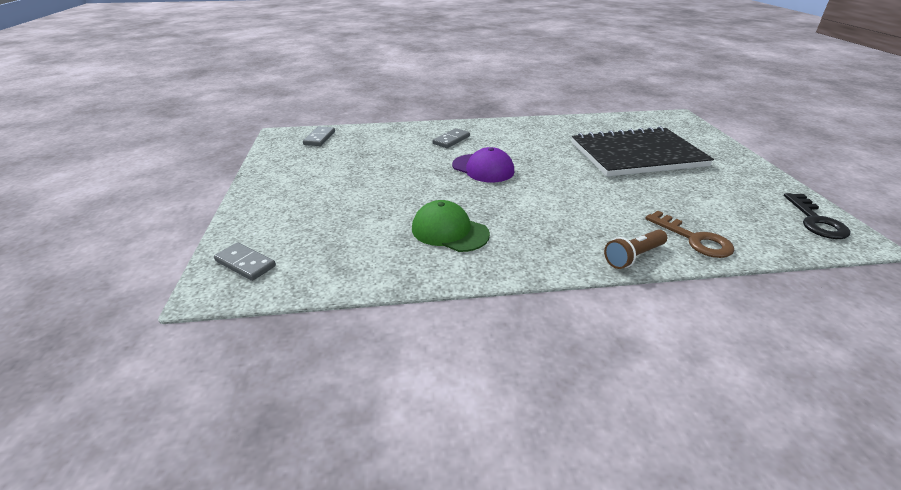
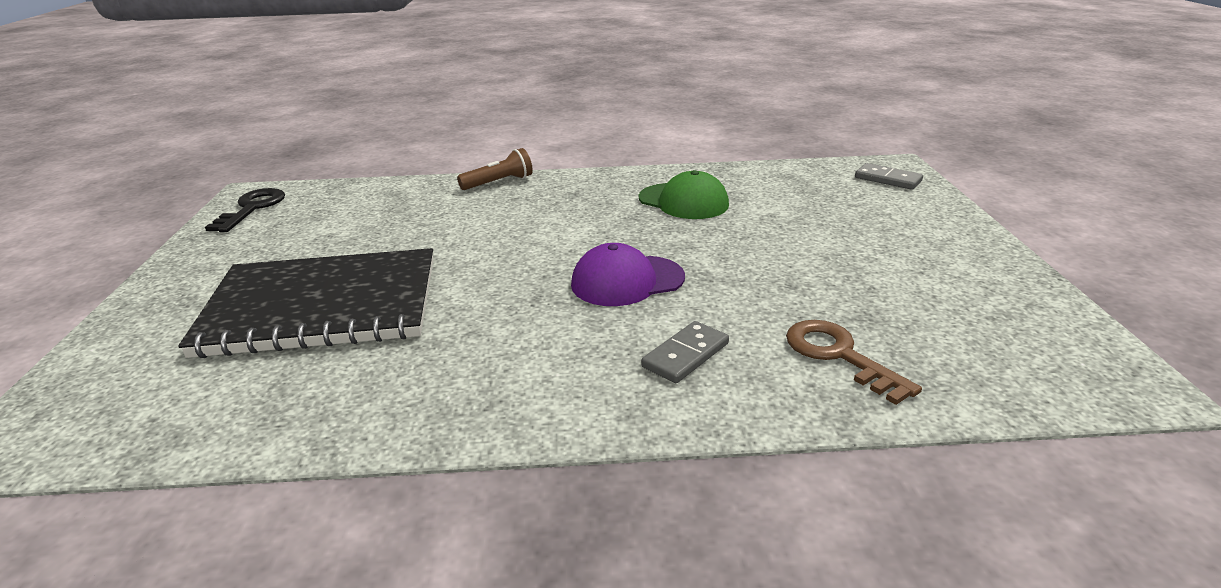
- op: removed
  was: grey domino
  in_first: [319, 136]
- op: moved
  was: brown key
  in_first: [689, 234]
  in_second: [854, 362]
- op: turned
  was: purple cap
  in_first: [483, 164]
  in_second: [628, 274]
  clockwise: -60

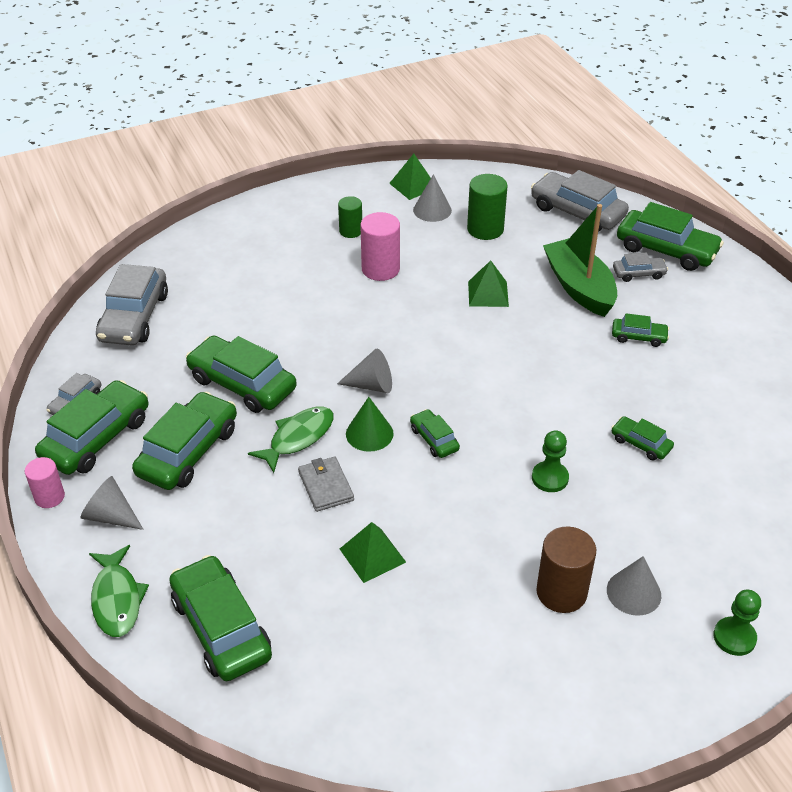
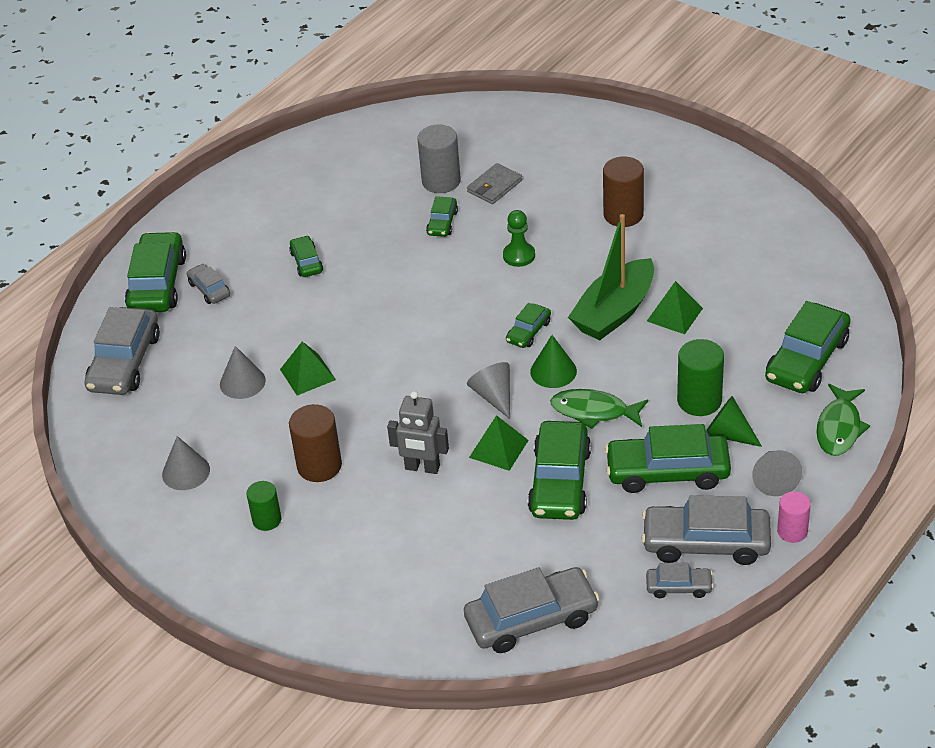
- op: removed
  was: green pawn
  in_first: [737, 623]
- op: added
  now: grey robot
  in_second: [418, 432]
- op: added
  now: grey cylinder
  in_second: [439, 159]
- op: added
  now: green cone
  in_second: [734, 421]
- op: moved
  was: grey wallet
  in_first: [326, 484]
  in_second: [494, 183]
- op: moved
  was: green pyramid
  in_first: [410, 177]
  in_second: [499, 443]
- op: moved
  was: green cylinder
  in_first: [487, 207]
  in_second: [700, 377]
- op: moved
  was: green boat
  in_first: [580, 260]
  in_second: [611, 277]
- op: moved
  was: grey cone
  in_first: [634, 586]
  in_second: [243, 372]
- op: recoloured
  was: green car
  now: grey car
  in_first: [91, 427]
  in_second: [706, 530]
- op: recoloured
  was: pink cylinder
  now: brown cylinder
  in_first: [380, 246]
  in_second: [315, 443]
- op: turned
  was: green fish
  in_first: [119, 591]
  in_second: [843, 420]
  clockwise: 150

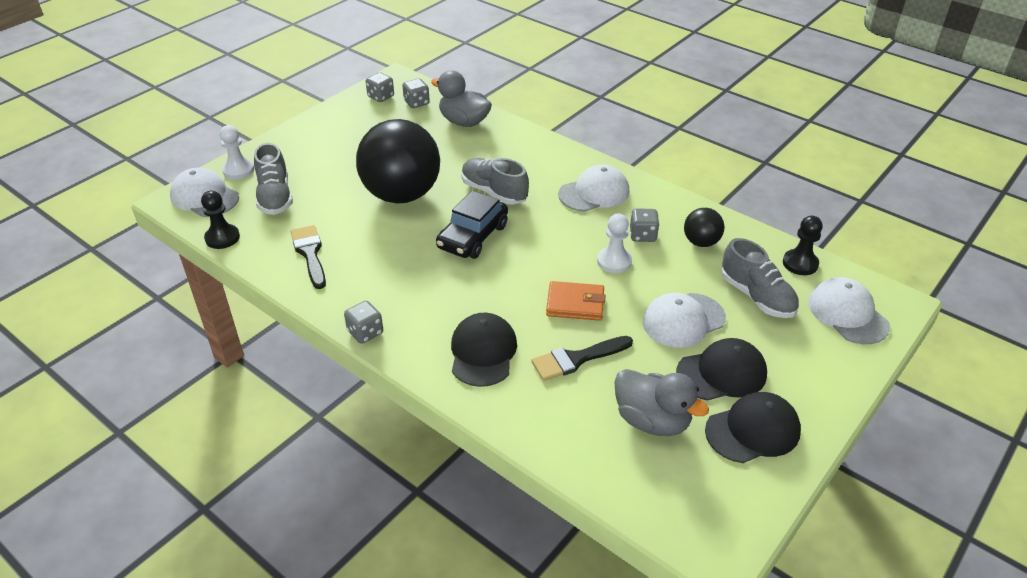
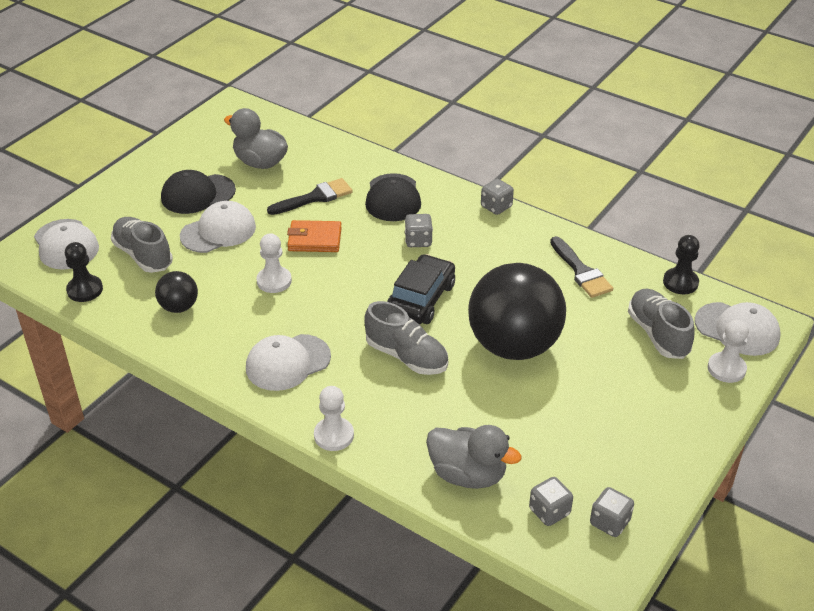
- op: removed
  was: black cap
  in_first: [753, 427]
- op: added
  now: white pawn
  in_second: [334, 418]
- op: moved
  was: grey dice
  in_first: [644, 225]
  in_second: [419, 230]

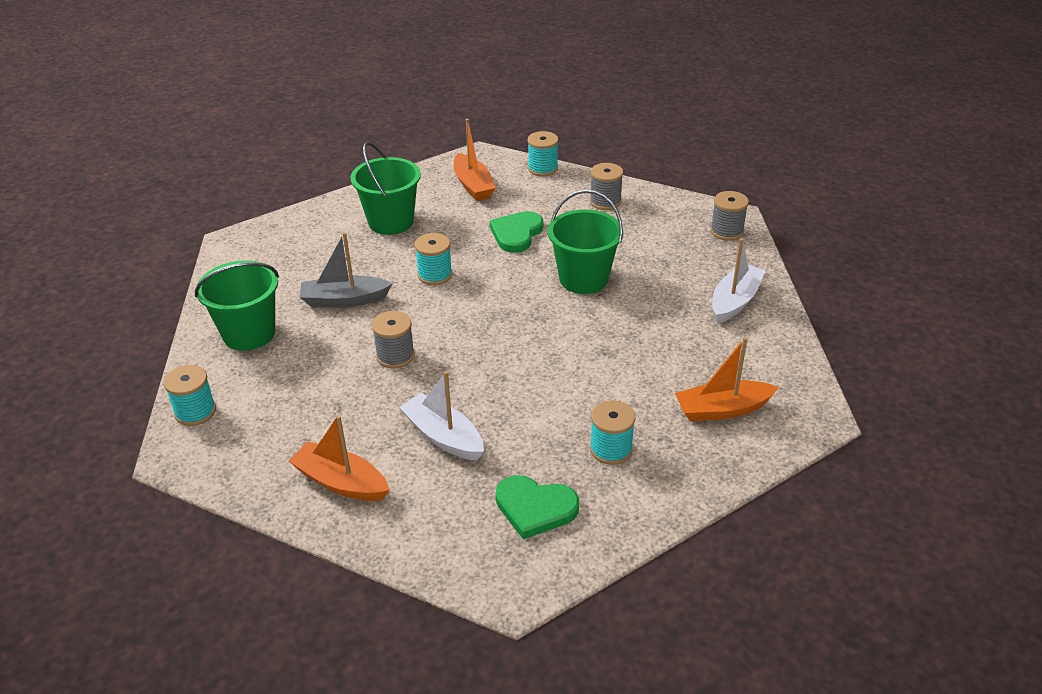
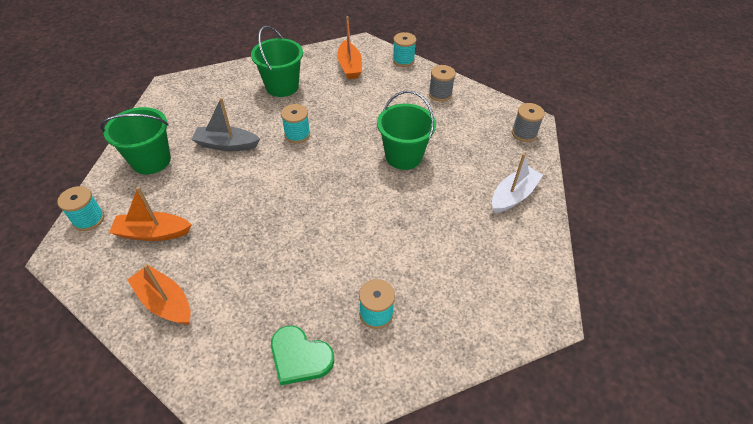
- op: removed
  was: grey spool
  in_first: [393, 340]
- op: removed
  was: white boat
  in_first: [441, 415]
- op: removed
  was: green heart
  in_first: [517, 232]
- op: moved
  was: orange boat
  in_first: [727, 379]
  in_second: [150, 214]

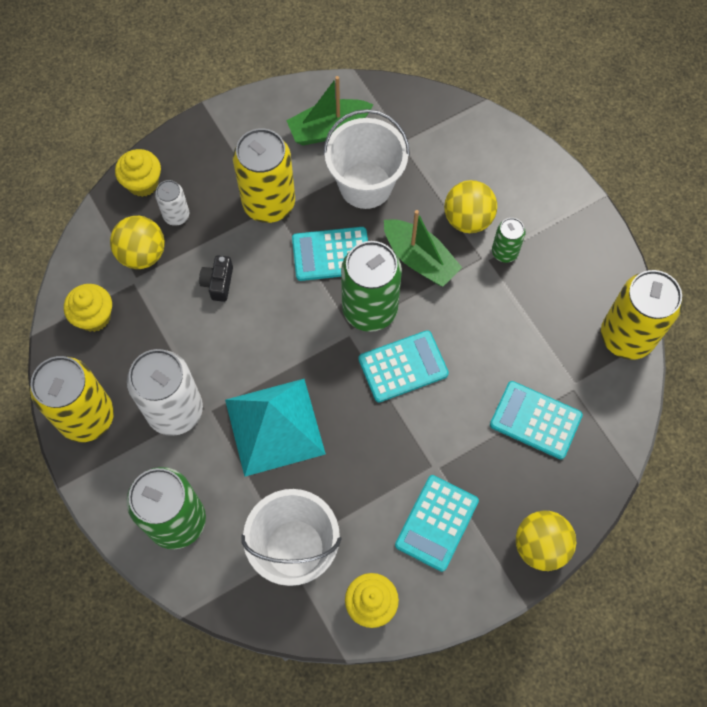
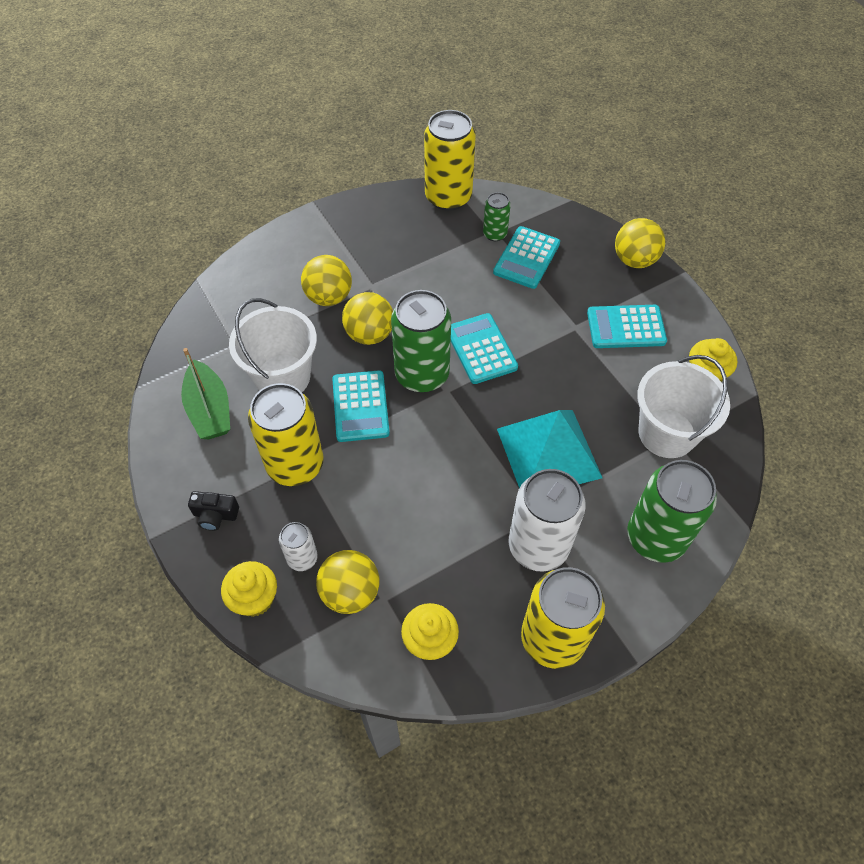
- op: moved
  was: black camera
  in_first: [216, 279]
  in_second: [213, 511]
- op: moved
  was: green can
  in_first: [509, 240]
  in_second: [497, 216]
- op: replaced
  was: green boat
  now: yellow ball
  in_first: [423, 248]
  in_second: [367, 318]
- op: turned
  was: turquoise calculator
  in_first: [437, 523]
  in_second: [627, 326]
  clockwise: 150

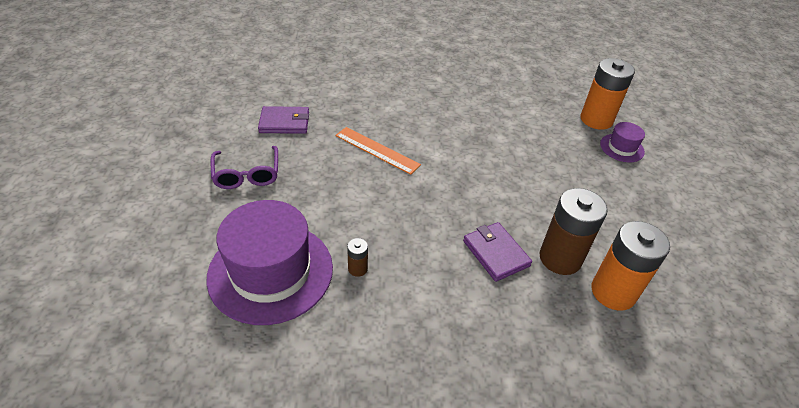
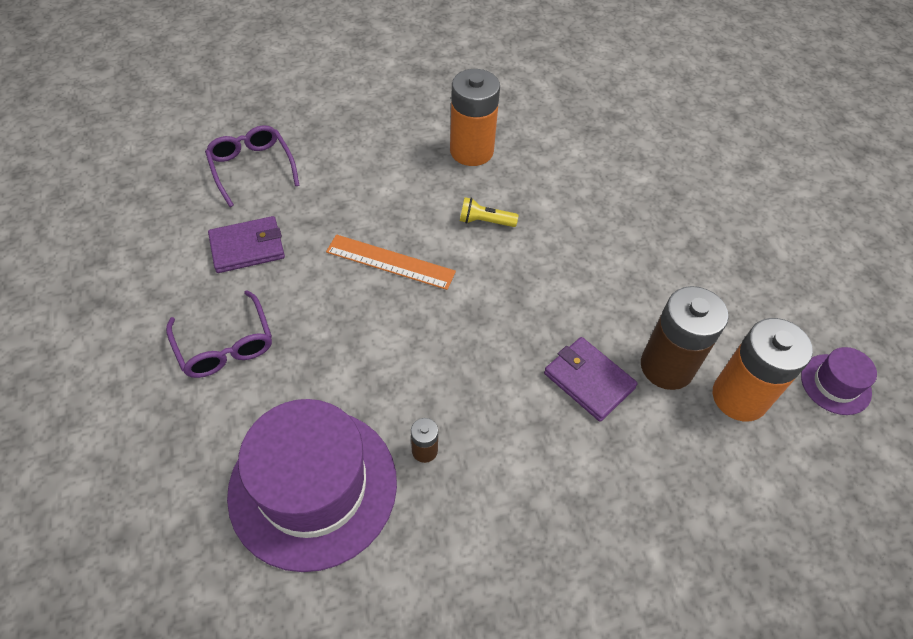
- op: added
  now: purple glasses
  in_second: [252, 166]
- op: added
  now: yellow flashlight
  in_second: [489, 212]
- op: moved
  was: orange battery
  in_first: [608, 94]
  in_second: [475, 117]
- op: moved
  was: purple hat
  in_first: [622, 142]
  in_second: [839, 381]

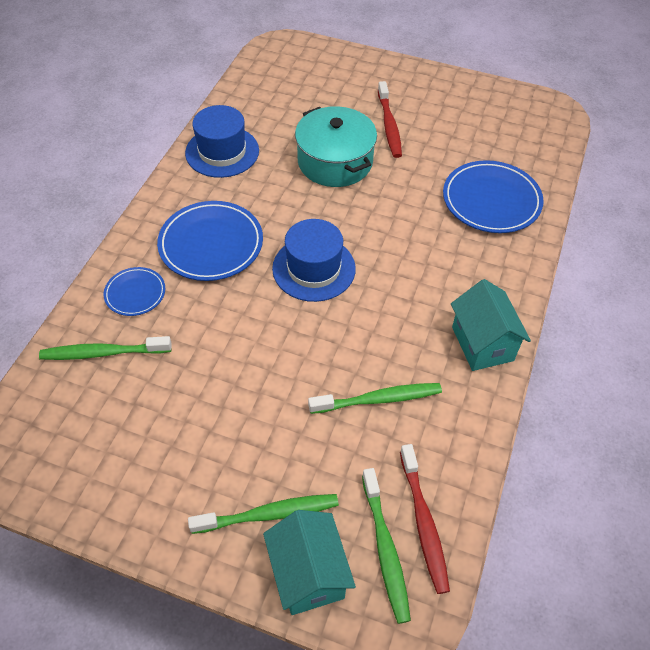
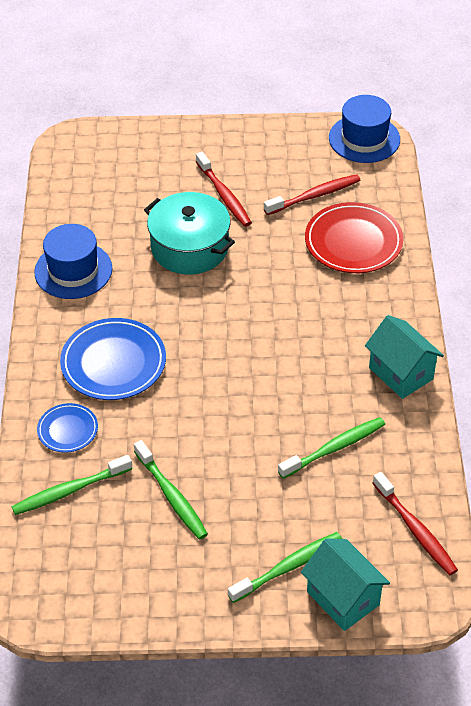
- op: added
  now: red toothbrush
  in_second: [312, 194]
- op: moved
  was: blue hat
  in_first: [314, 260]
  in_second: [364, 129]
- op: moved
  was: green toothbrush
  in_first: [386, 546]
  in_second: [171, 490]
- op: recoloured
  was: blue plate
  now: red plate
  in_first: [493, 196]
  in_second: [354, 237]

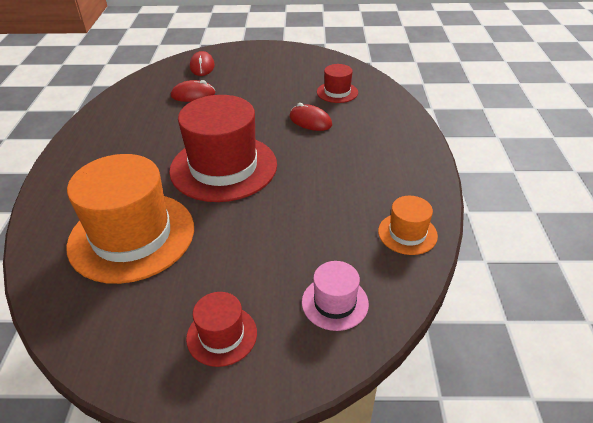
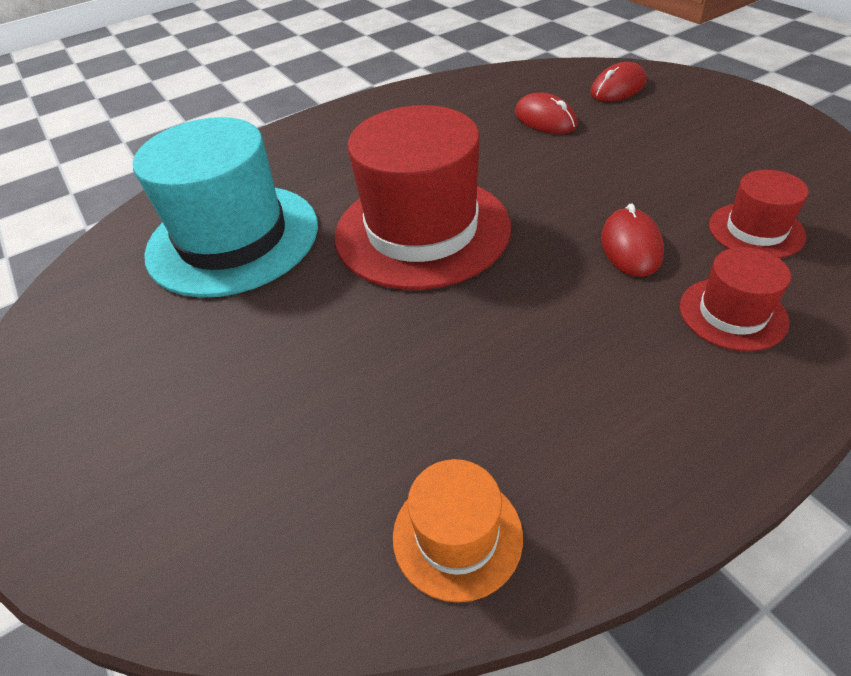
- op: removed
  was: pink hat
  in_first: [335, 296]
- op: moved
  was: red hat
  in_first: [221, 329]
  in_second: [735, 299]
- op: recoloured
  was: orange hat
  now: turquoise hat
  in_first: [130, 219]
  in_second: [225, 207]

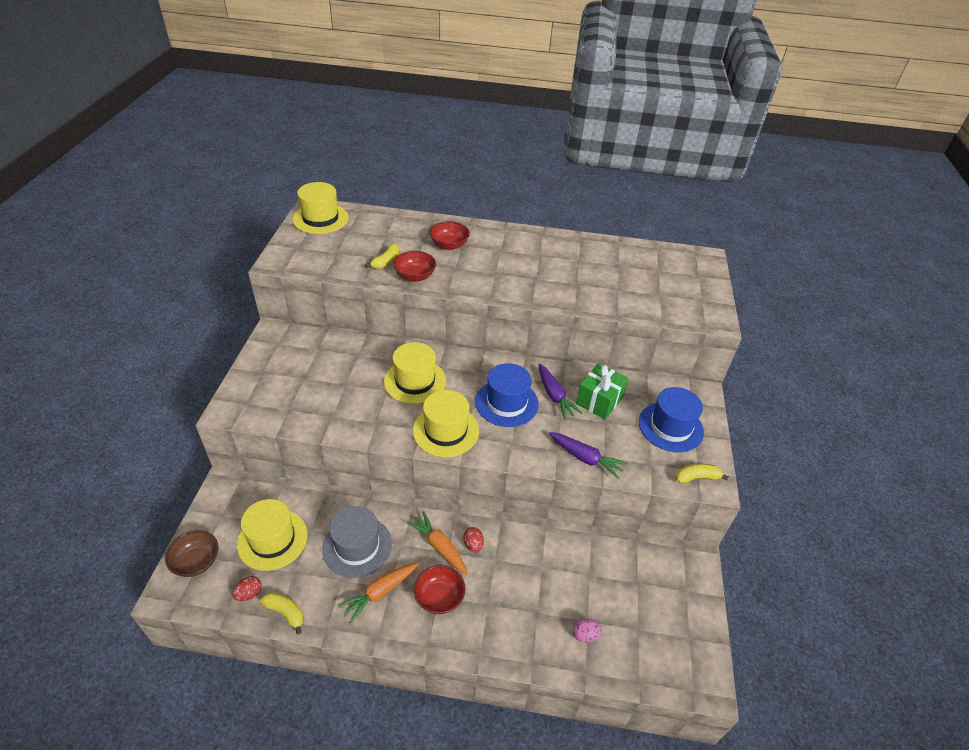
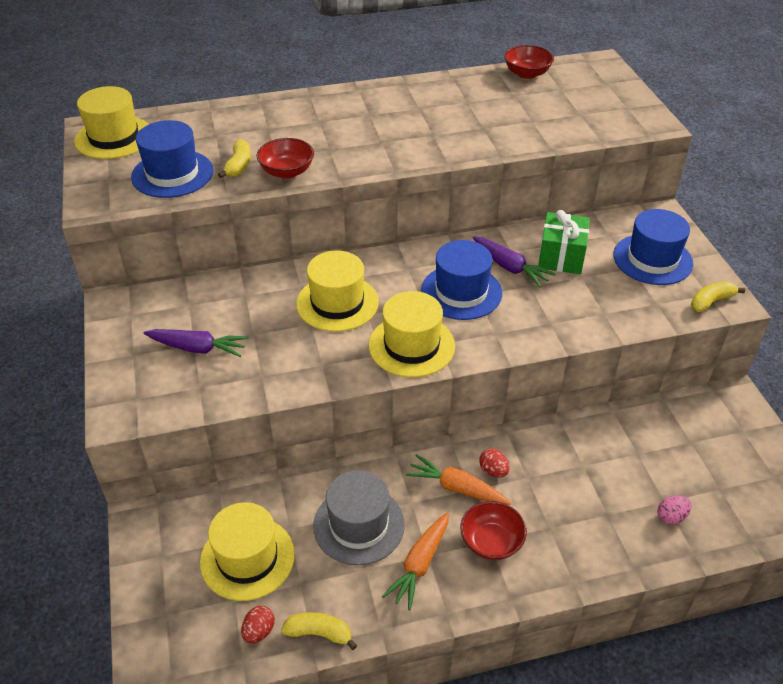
- op: removed
  was: brown bowl
  in_first: [191, 553]
- op: added
  now: blue hat
  in_second: [172, 159]
- op: moved
  was: red bowl
  in_first: [449, 235]
  in_second: [529, 62]
- op: moved
  was: purple carrot
  in_first: [588, 455]
  in_second: [196, 343]

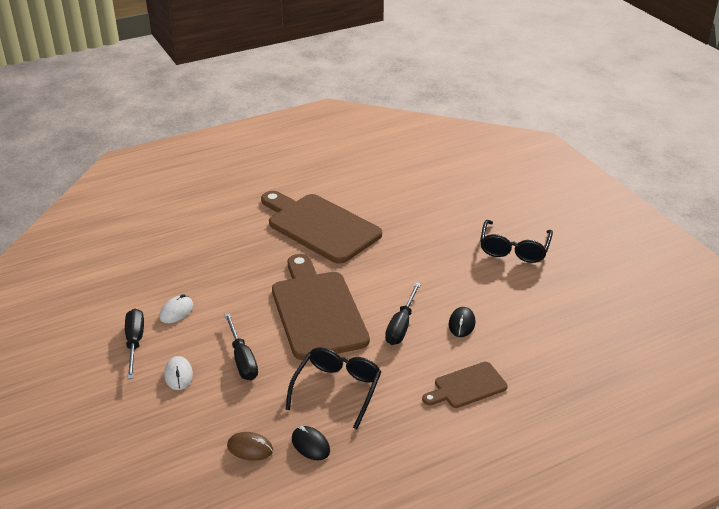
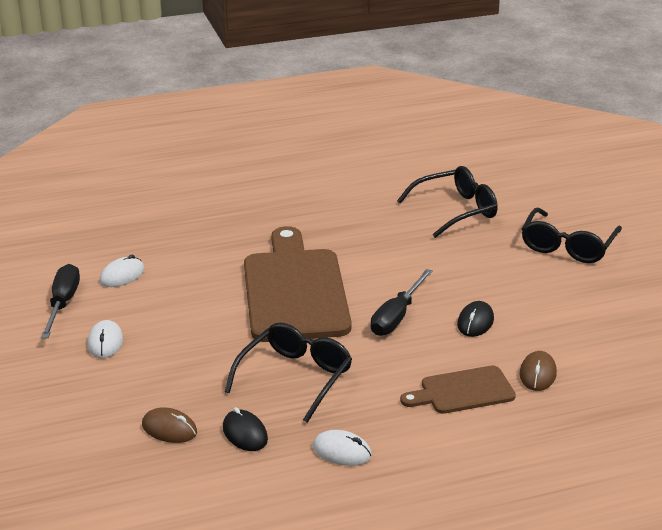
- op: removed
  was: black screwdriver
  in_first: [241, 346]
- op: removed
  was: brown cutting board
  in_first: [321, 227]
- op: added
  now: white mouse
  in_second: [342, 448]
- op: added
  now: black glasses
  in_second: [447, 202]
- op: added
  now: brown mouse
  in_second: [538, 371]

